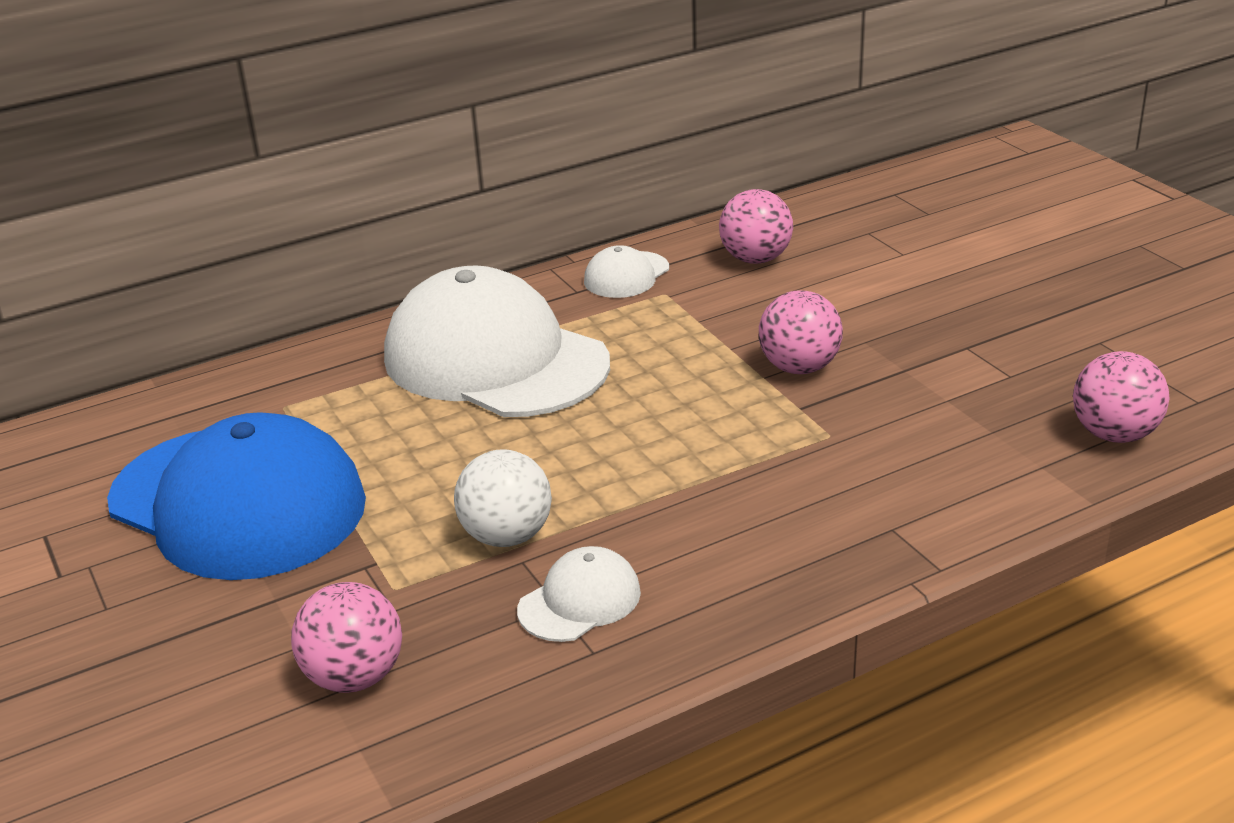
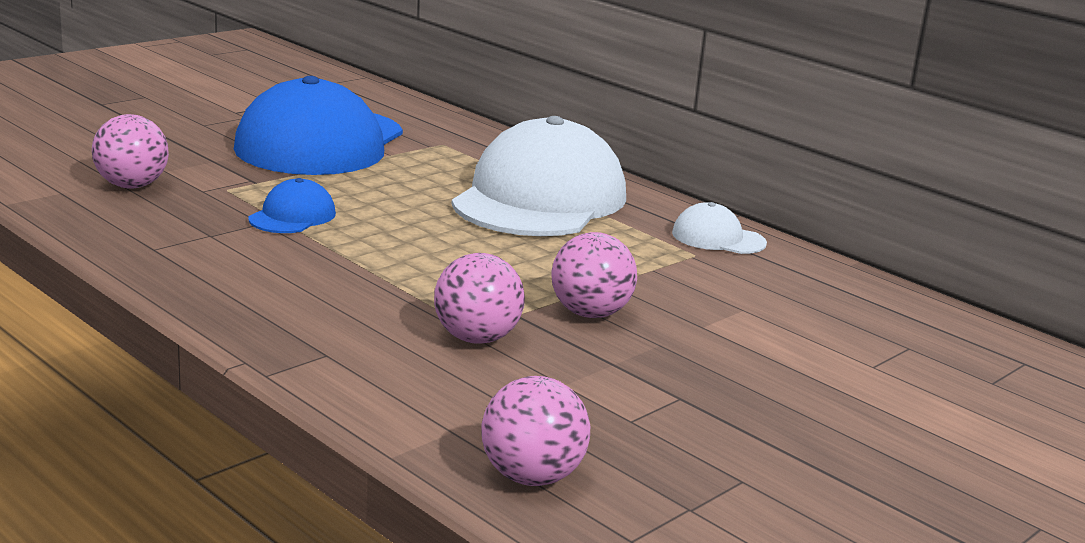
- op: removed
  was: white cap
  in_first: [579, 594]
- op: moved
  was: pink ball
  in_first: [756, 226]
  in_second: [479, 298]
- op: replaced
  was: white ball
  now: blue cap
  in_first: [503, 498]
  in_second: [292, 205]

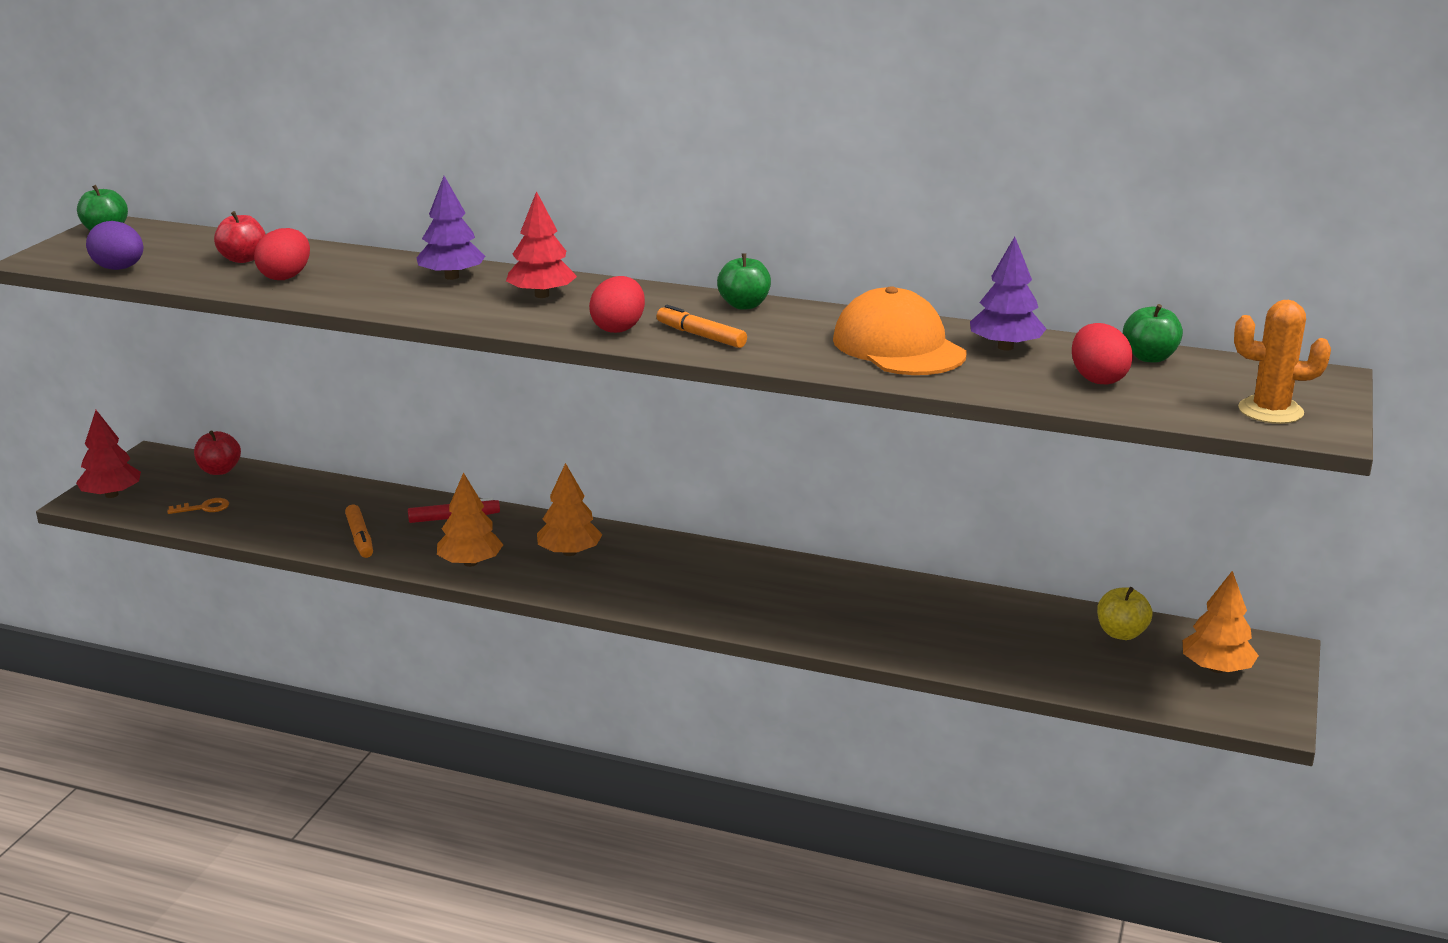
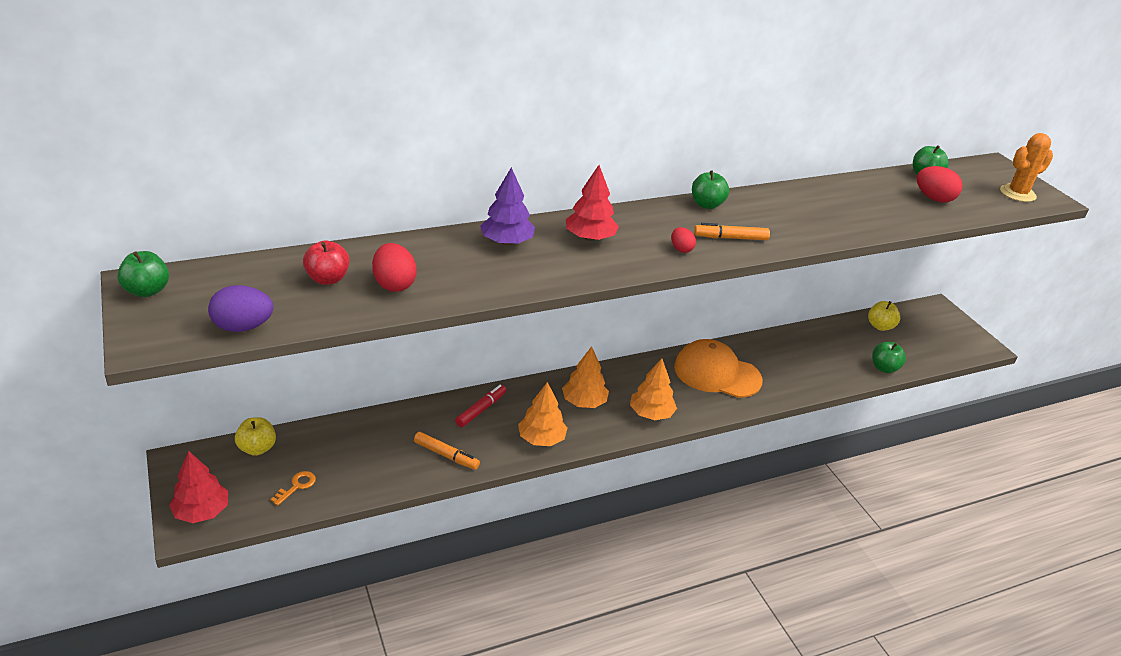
- op: removed
  was: purple tree
  in_first: [1008, 293]
- op: added
  now: green apple
  in_second: [889, 357]
- op: moved
  was: orange cap
  in_first: [900, 330]
  in_second: [718, 368]
- op: moved
  was: orange tree
  in_first: [1221, 622]
  in_second: [653, 389]
- op: recoloured
  was: red apple
  now: yellow apple
  in_first: [217, 453]
  in_second: [255, 436]
- op: resized
  was: red egg
  in_first: [617, 304]
  in_second: [683, 240]
  ratio: 0.59

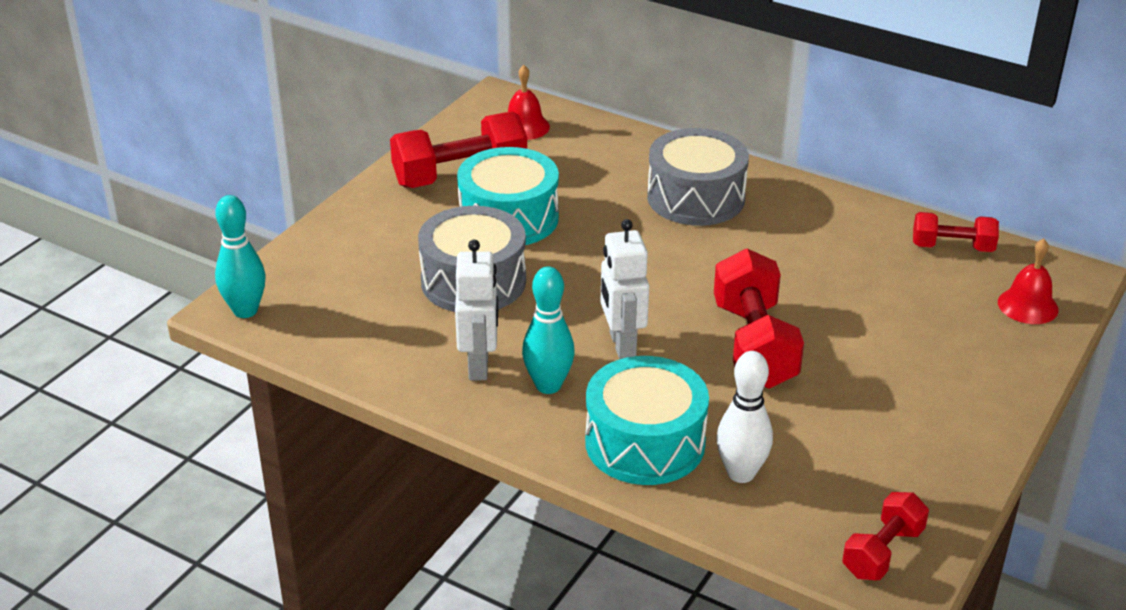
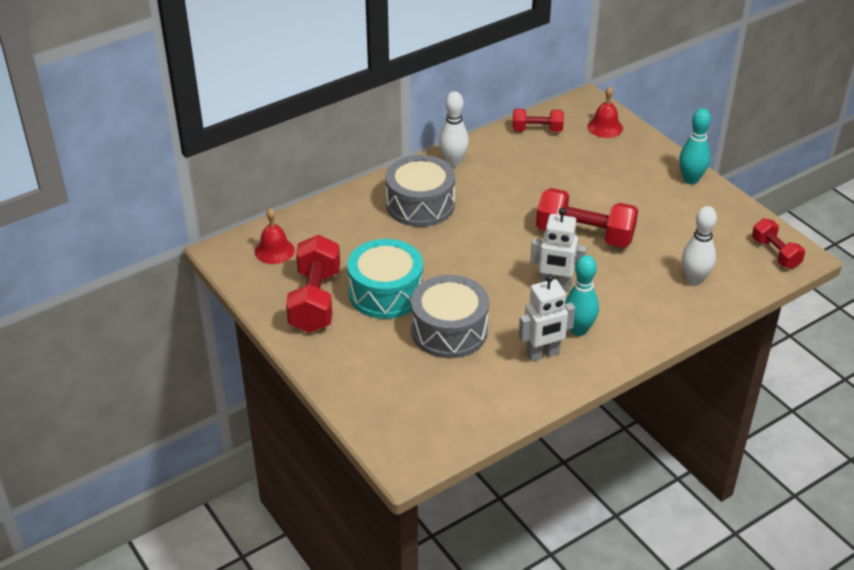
- op: removed
  was: turquoise drum
  in_first: [647, 420]
- op: added
  now: white bowling pin
  in_second: [454, 129]
- op: moved
  was: turquoise bowling pin
  in_first: [240, 256]
  in_second: [695, 146]
- op: turned
  was: white robot
  in_first: [476, 310]
  in_second: [546, 318]
  clockwise: 135
- op: turned
  was: red dumbbell
  in_first: [956, 232]
  in_second: [538, 120]
  clockwise: 60

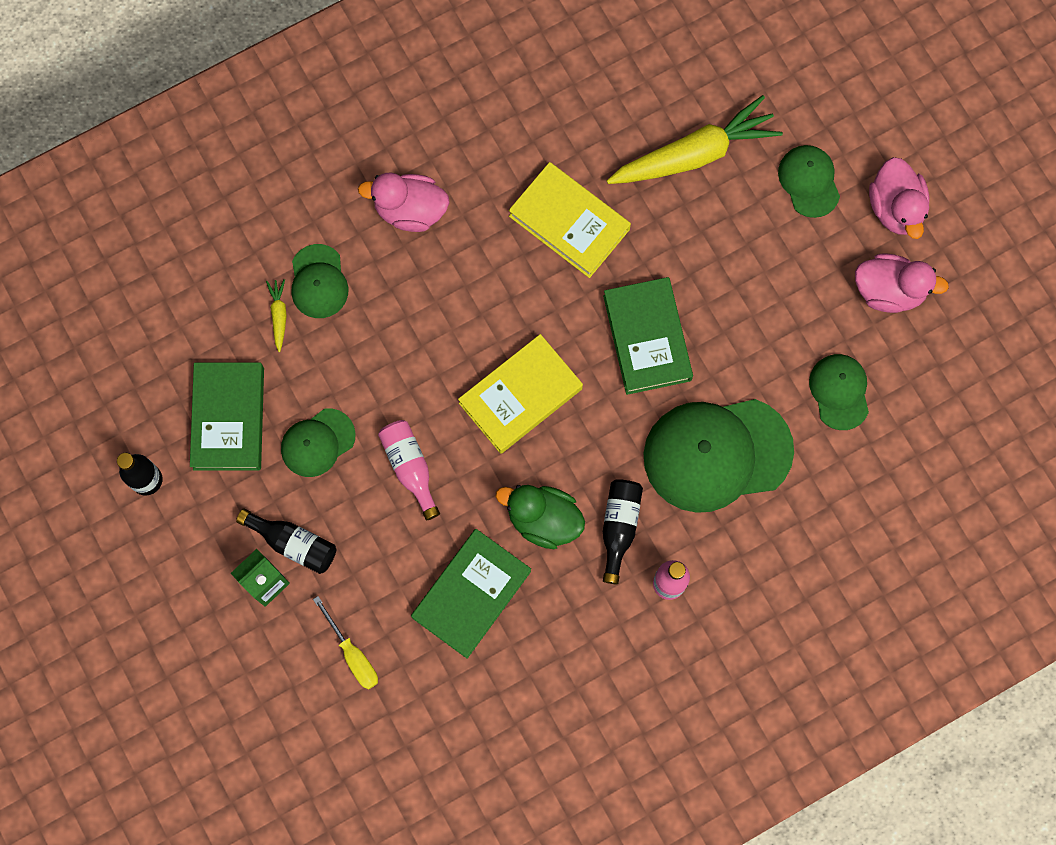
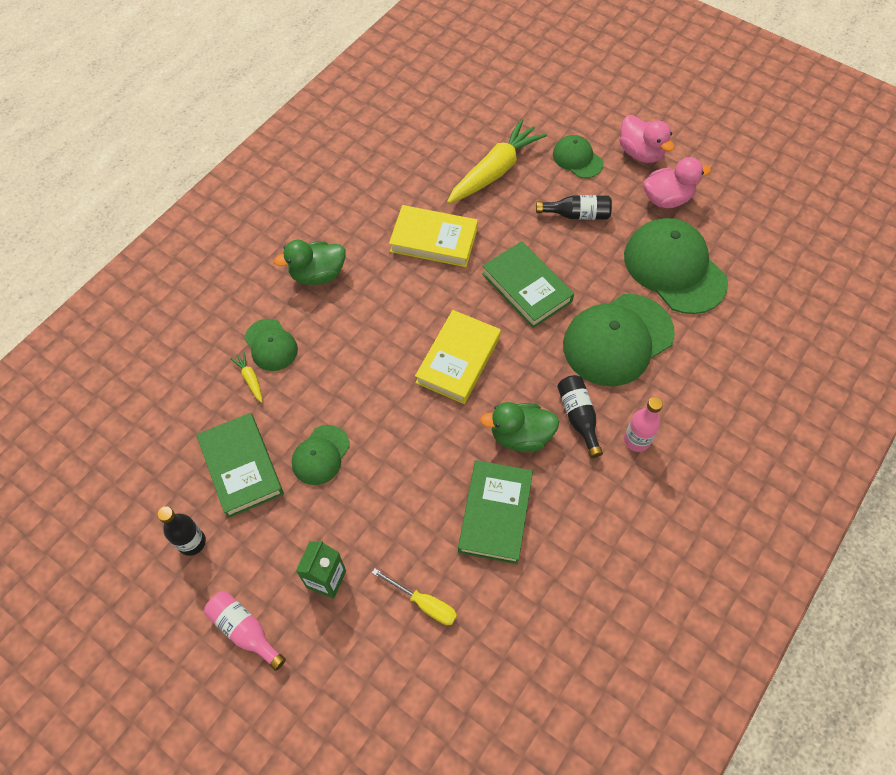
- op: moved
  was: black bottle
  in_first: [286, 541]
  in_second: [574, 207]
- op: moved
  was: pink bottle
  in_first: [409, 470]
  in_second: [245, 631]
- op: recoloured
  was: pink duck
  now: green duck
  in_first: [404, 202]
  in_second: [310, 262]
- op: resized
  was: green cap
  in_first: [839, 392]
  in_second: [676, 266]
  ratio: 1.92

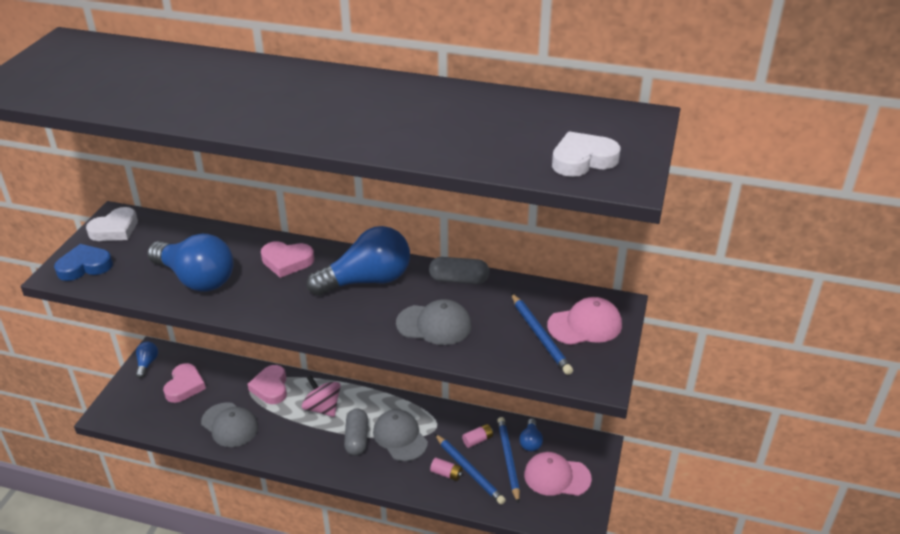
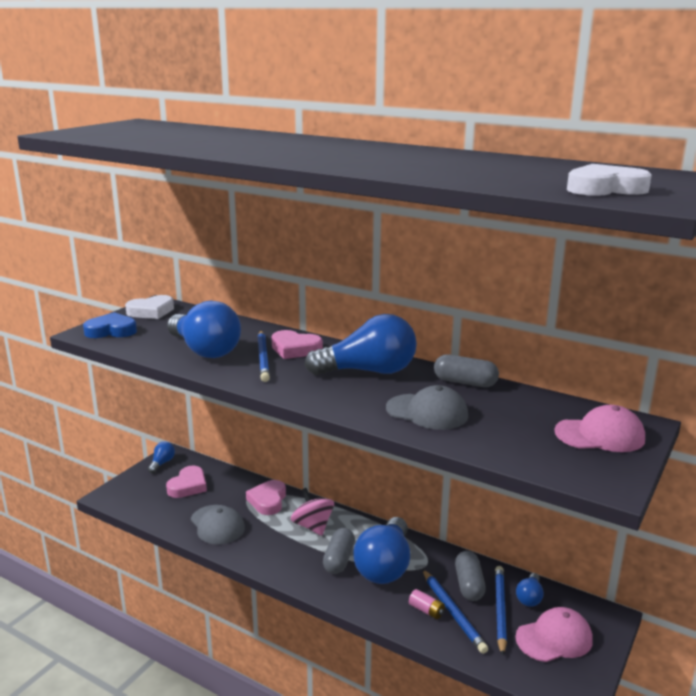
- op: moved
  was: blue pencil
  in_first: [542, 334]
  in_second: [264, 356]
- op: replaced
  was: grey cap
  now: blue light bulb
  in_first: [400, 435]
  in_second: [381, 550]
- op: replaced
  was: pink battery
  now: grey capsule
  in_first: [477, 436]
  in_second: [470, 576]
- op: turned
  was: pink cap
  in_first: [558, 474]
  in_second: [554, 634]
  clockwise: 135

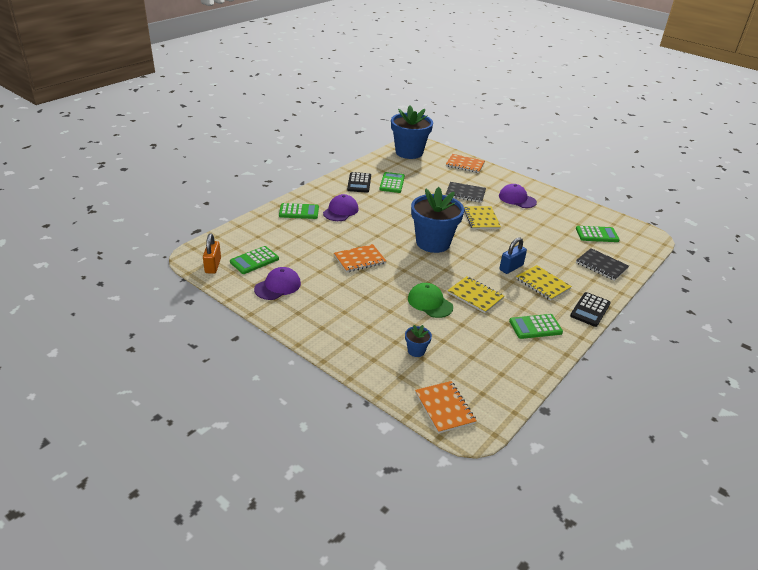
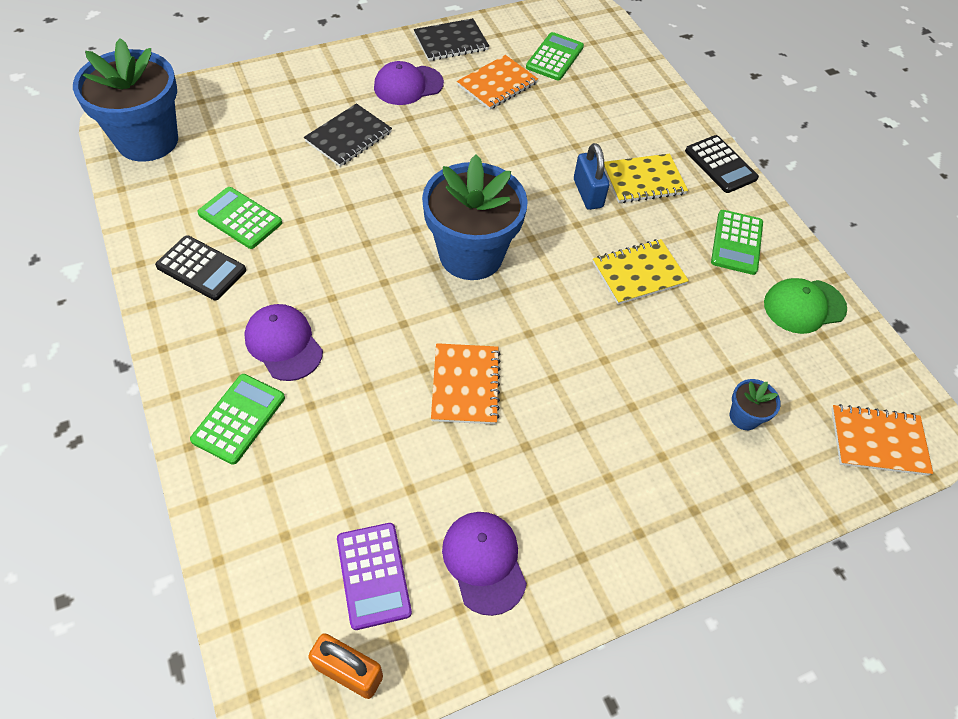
- op: removed
  was: yellow notebook
  in_first: [482, 217]
- op: moved
  was: green cap
  in_first: [430, 300]
  in_second: [805, 306]
- op: moved
  was: orange notebook
  in_first: [465, 163]
  in_second: [497, 82]
- op: moved
  was: black notebook
  in_first: [602, 264]
  in_second: [451, 39]
- op: recoloured
  was: green calculator
  now: purple calculator
  in_first: [254, 260]
  in_second: [374, 576]

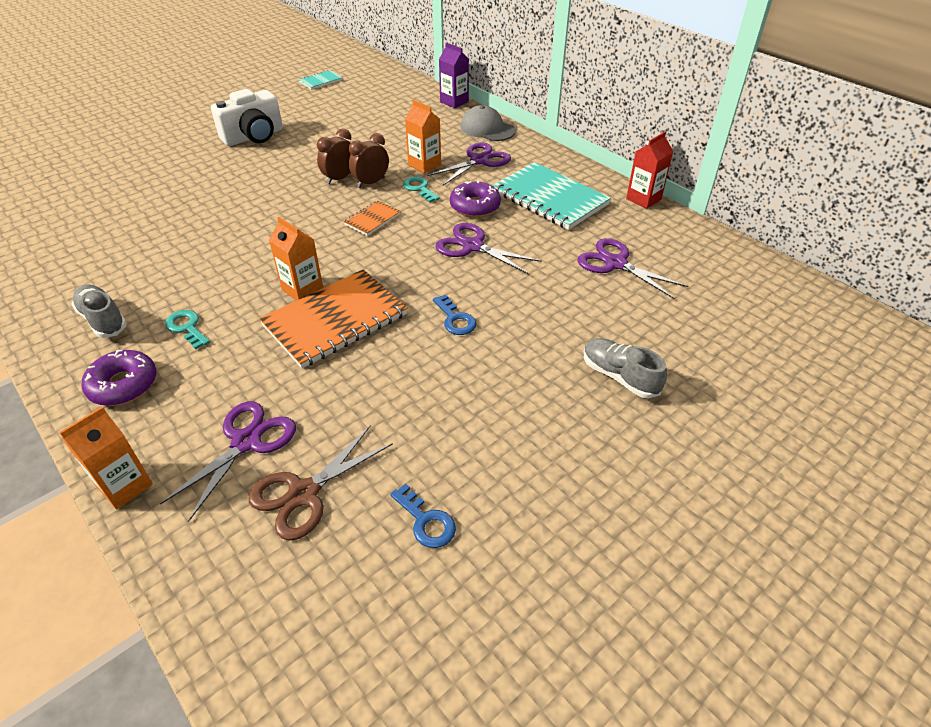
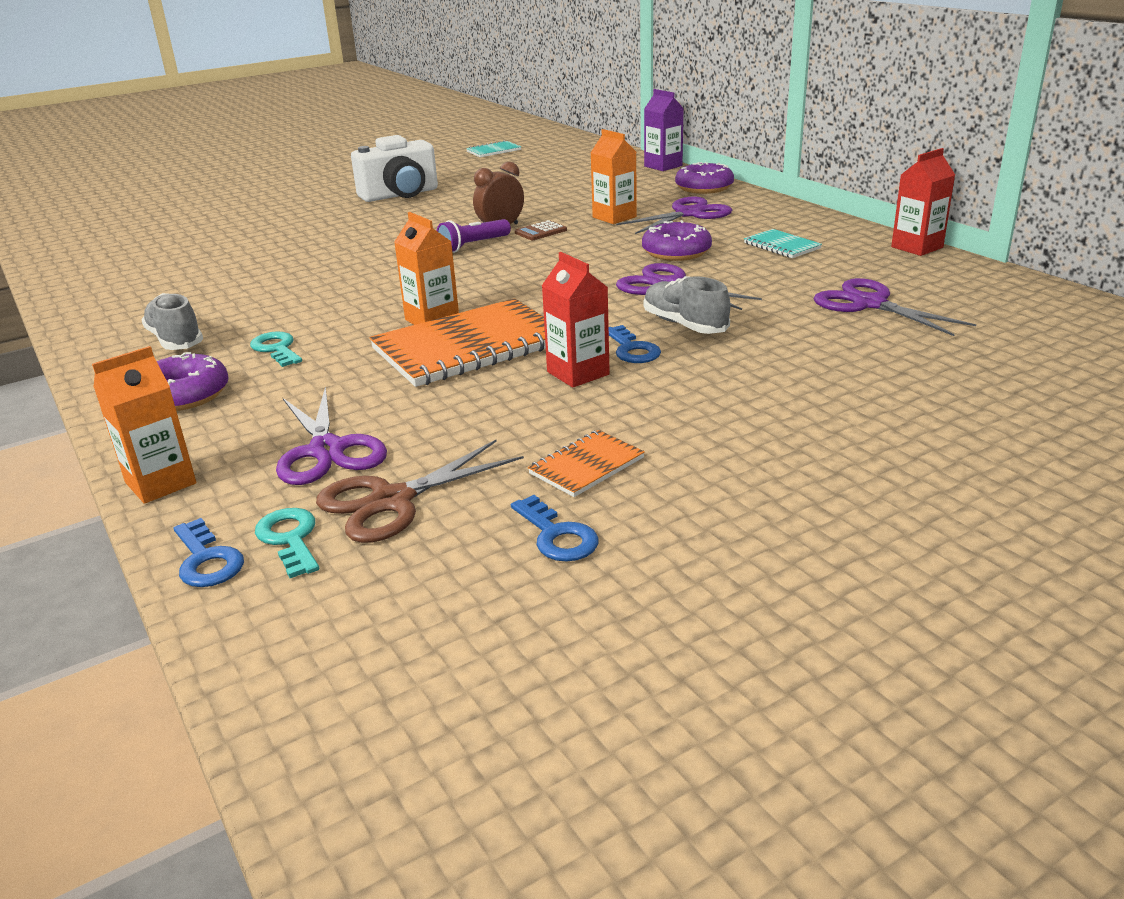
- op: added
  now: blue key
  in_second: [209, 552]
- op: added
  now: purple flashlight
  in_second: [474, 236]
- op: added
  now: red carton
  in_second: [576, 320]
- op: moved
  was: orange notebook
  in_first: [372, 218]
  in_second: [586, 463]
- op: moved
  was: turquoise key
  in_first: [421, 189]
  in_second: [287, 543]
- op: moved
  was: grey shoe
  in_first: [625, 368]
  in_second: [687, 305]
- op: replaced
  was: brown clock
  now: brown calculator
  in_first: [369, 160]
  in_second: [541, 230]
- op: replaced
  was: grey cap
  now: purple donut
  in_first: [488, 123]
  in_second: [704, 178]
- op: turned
  was: purple scissors
  in_first: [228, 461]
  in_second: [331, 436]
  clockwise: 120
- op: resized
  was: turquoise notebook
  in_first: [551, 196]
  in_second: [783, 243]
  ratio: 0.47

